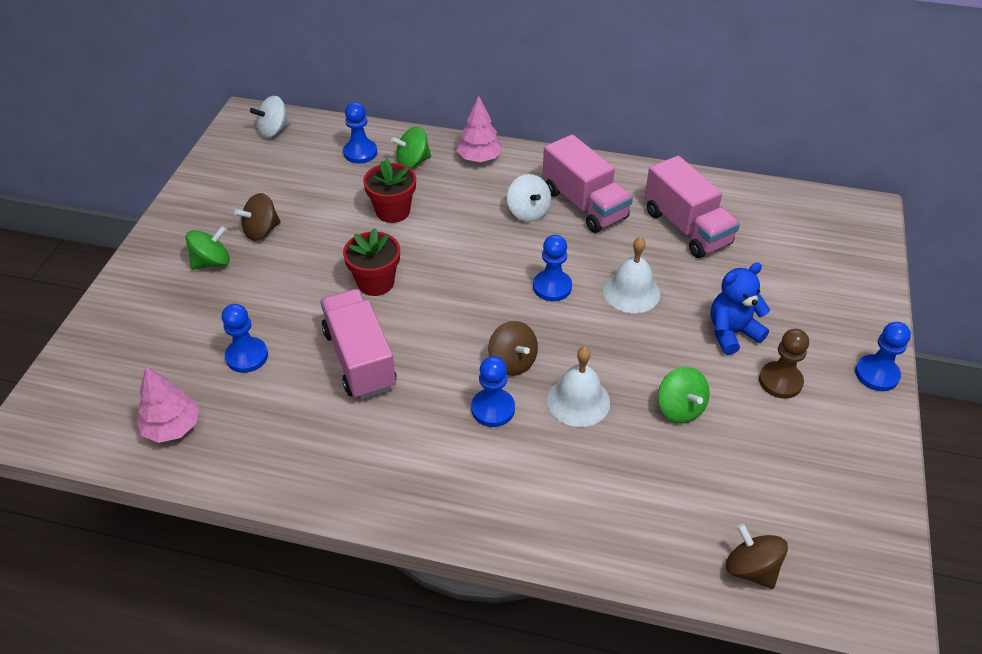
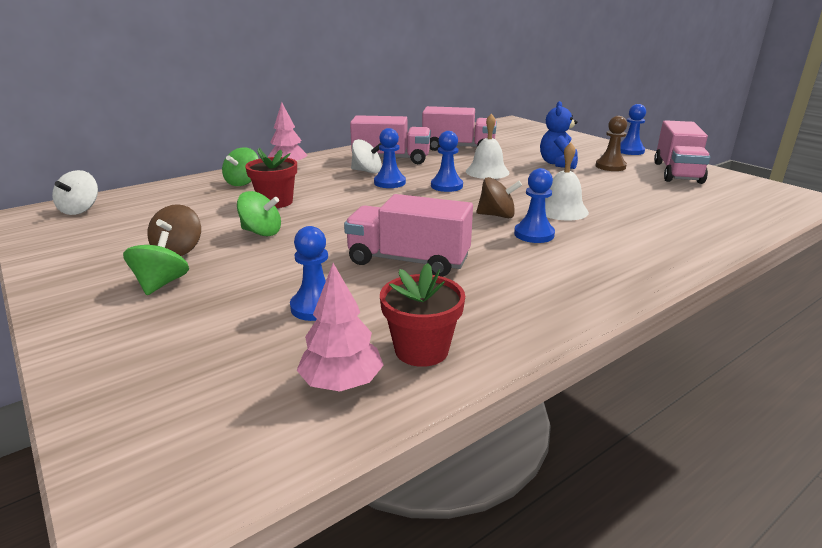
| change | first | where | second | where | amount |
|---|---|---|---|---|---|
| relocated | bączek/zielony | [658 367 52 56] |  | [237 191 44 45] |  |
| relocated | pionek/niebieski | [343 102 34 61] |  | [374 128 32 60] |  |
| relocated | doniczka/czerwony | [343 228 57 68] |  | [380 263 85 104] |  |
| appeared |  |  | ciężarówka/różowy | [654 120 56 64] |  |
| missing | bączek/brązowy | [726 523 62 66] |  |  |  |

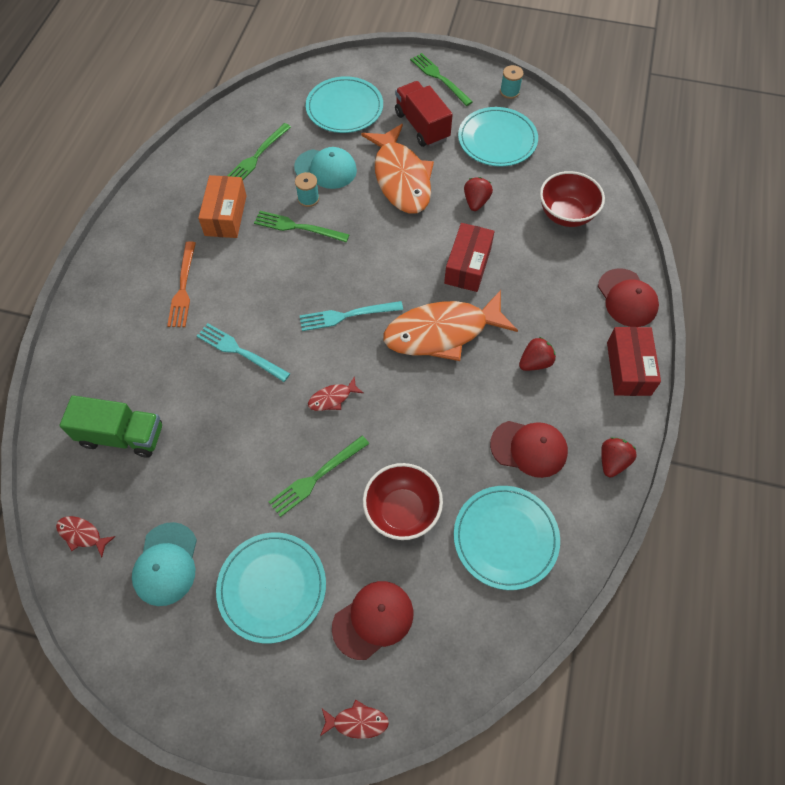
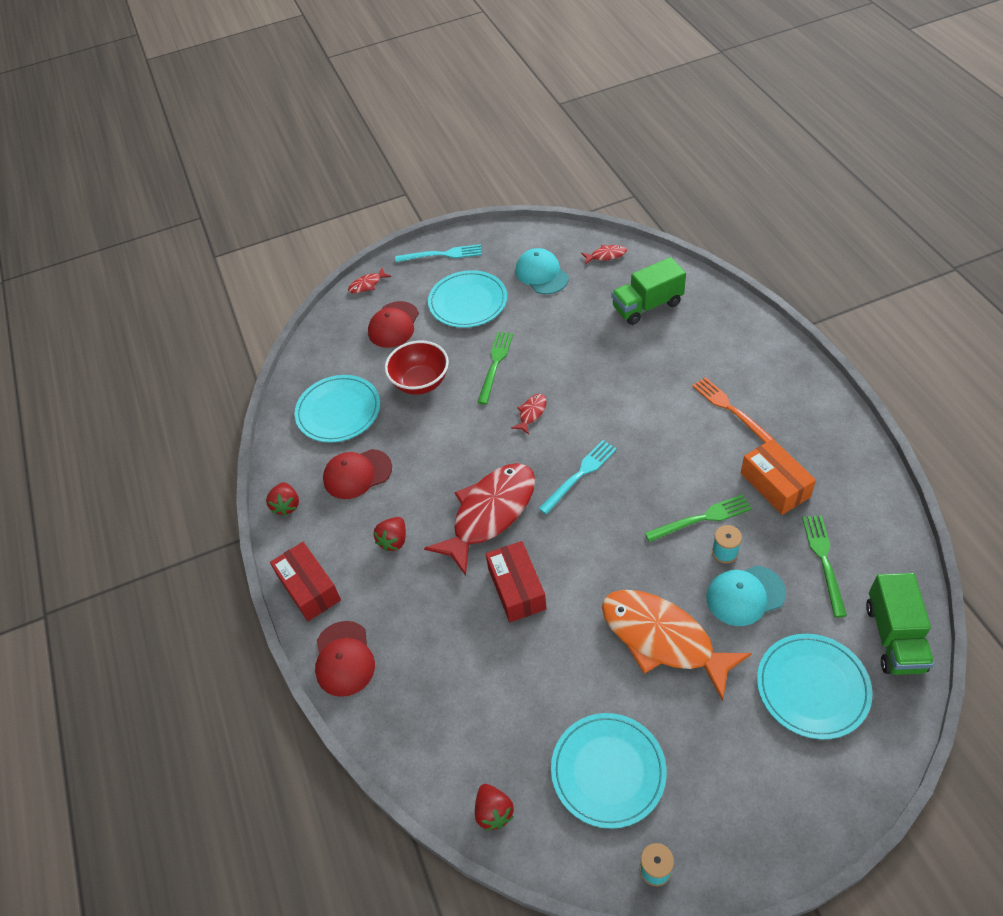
| change | first | where | second | where | amount |
|---|---|---|---|---|---|
| spun | czapka/czerwony | [598 268 61 59] |  | [315 621 60 76] | 135 degrees counterclockwise |
| relocated | widelec/turkusowy | [197 323 93 59] |  | [395 244 87 18] |  |
| colour | ryba/pomarańczowy | [383 290 135 71] | ryba/czerwony | [424 463 111 113] |  |
| relocated | truskawka/czerwony | [464 177 29 34] |  | [475 784 39 47] |  |
| appeared |  |  | ciężarówka/zielony | [866 573 68 102] |  |
| missing | ciężarówka/czerwony | [395 81 58 66] |  |  |  |
| missing | widelec/zielony | [410 53 63 53] |  |  |  |
| missing | miska/czerwony | [540 171 65 56] |  |  |  |

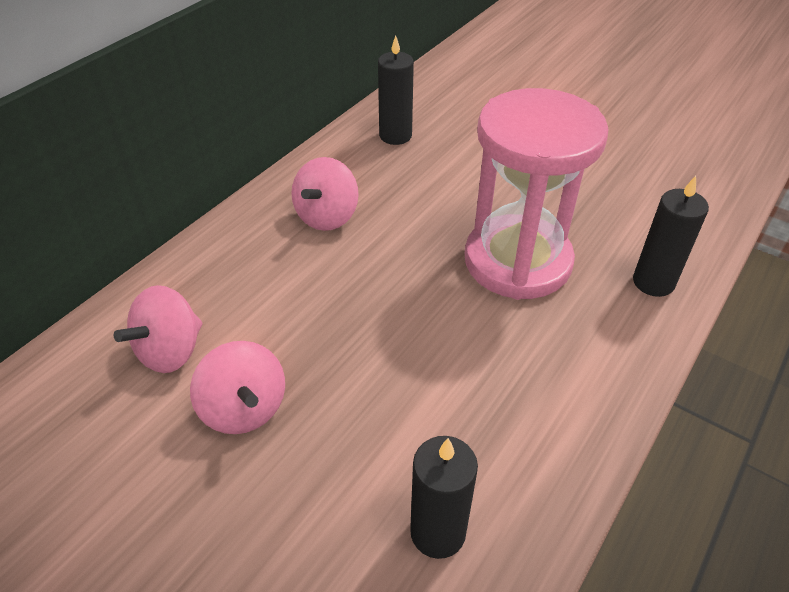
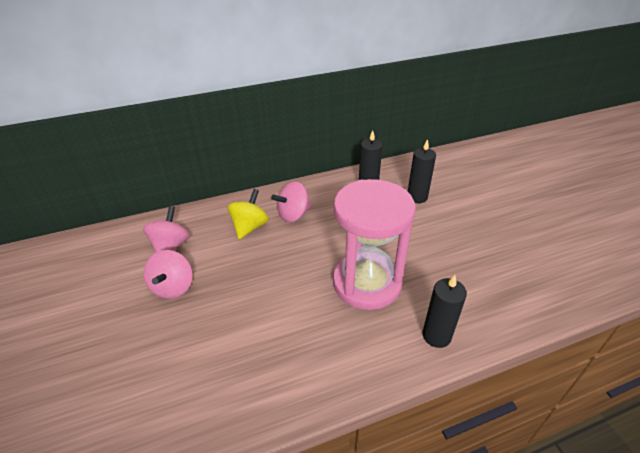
| change | first | where | second | where | amount |
|---|---|---|---|---|---|
| spun | bączek/różowy | [114 285 88 88] |  | [143 206 47 46] | 120 degrees clockwise |
| appeared |  |  | bączek/żółty | [227 189 42 50] |  |
| relocated | świeca/czarny | [410 436 68 123] |  | [408 139 28 64] |  |

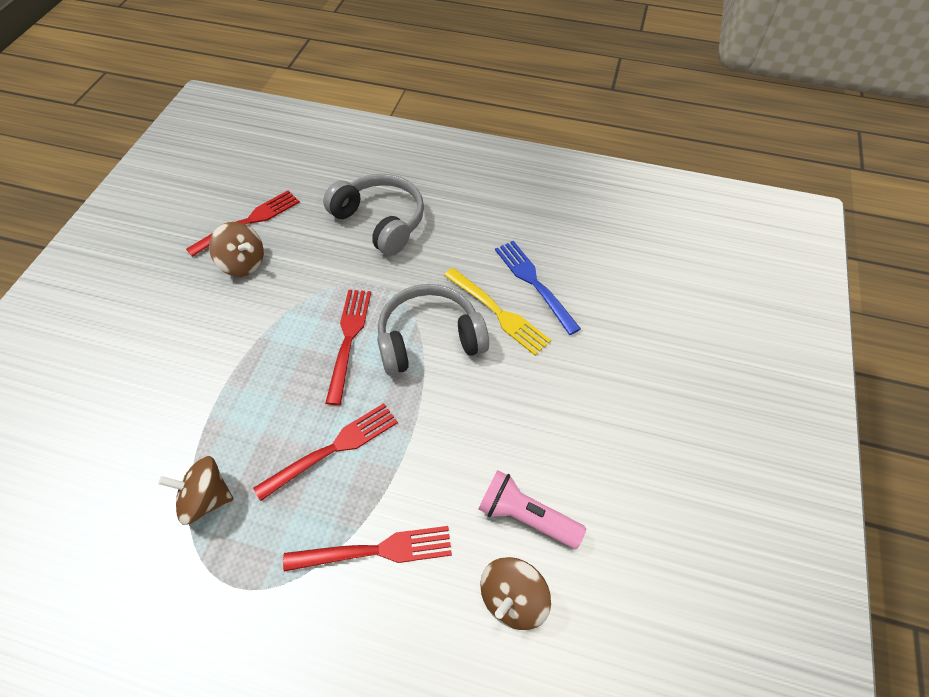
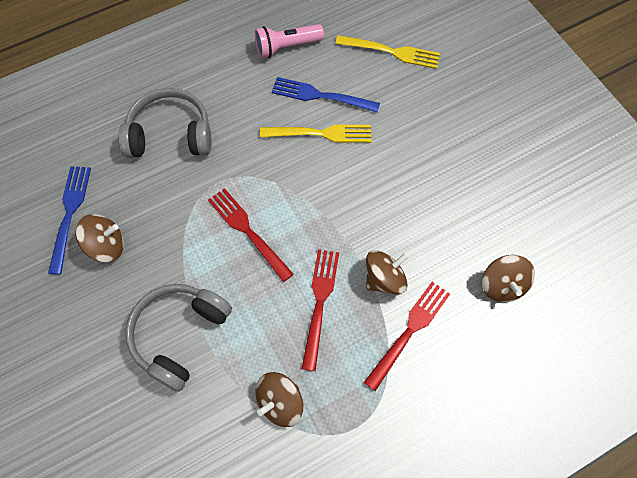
| change | first | where | second | where | amount |
|---|---|---|---|---|---|
| colour | widelec/czerwony | [186 190 114 67] | widelec/niebieski | [48 166 43 109] |  |
| relocated | słuchawki/szary | [377 284 112 91] |  | [126 284 106 108] |  |
| relocated | latarka/różowy | [478 470 108 79] |  | [255 24 69 34] |  |
| appeared |  |  | widelec/żółty | [335 35 105 34] |  |
| appeared |  |  | bączek/brązowy | [366 250 43 45] |  |

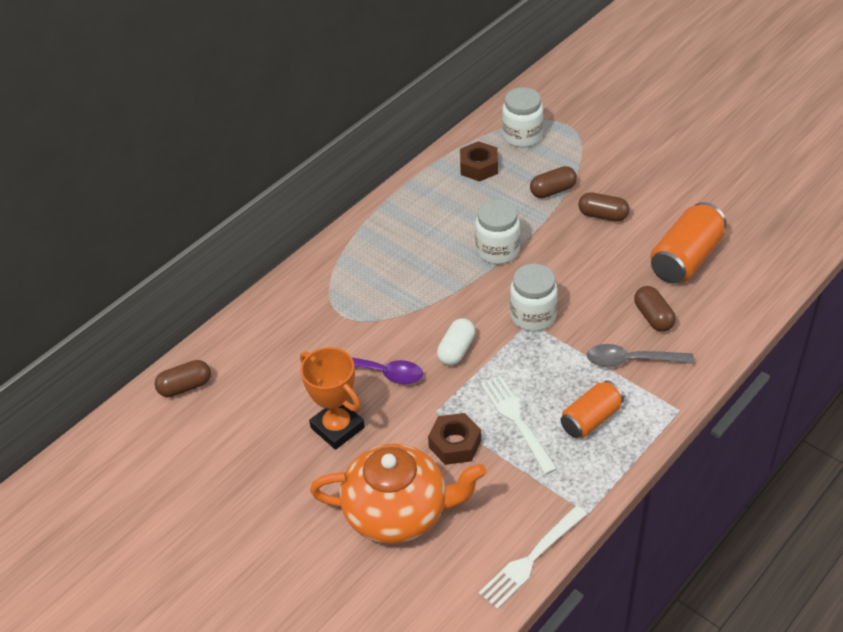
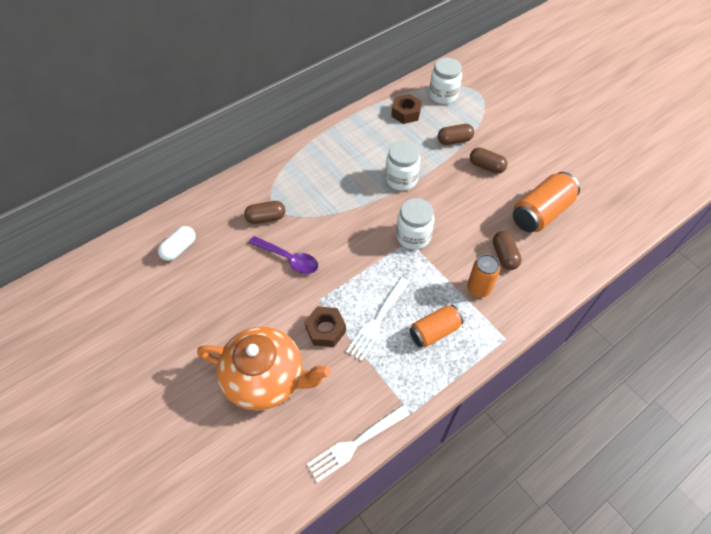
| change | first | where | second | where | amount |
|---|---|---|---|---|---|
| relocated | kapsułka/biały | [437 318 38 48] |  | [158 226 38 35] |  |
| relocated | kapsułka/brązowy | [155 360 56 37] |  | [244 201 41 23] |  |
| spun | widelec/biały | [481 376 76 99] |  | [346 277 63 84] | 135 degrees counterclockwise |
| exchanged | łyżka/szary | [587 344 107 23] | puszka/pomarańczowy | [467 254 33 43] |  |
| missing | puchar/pomarańczowy | [300 347 65 103] |  |  |  |

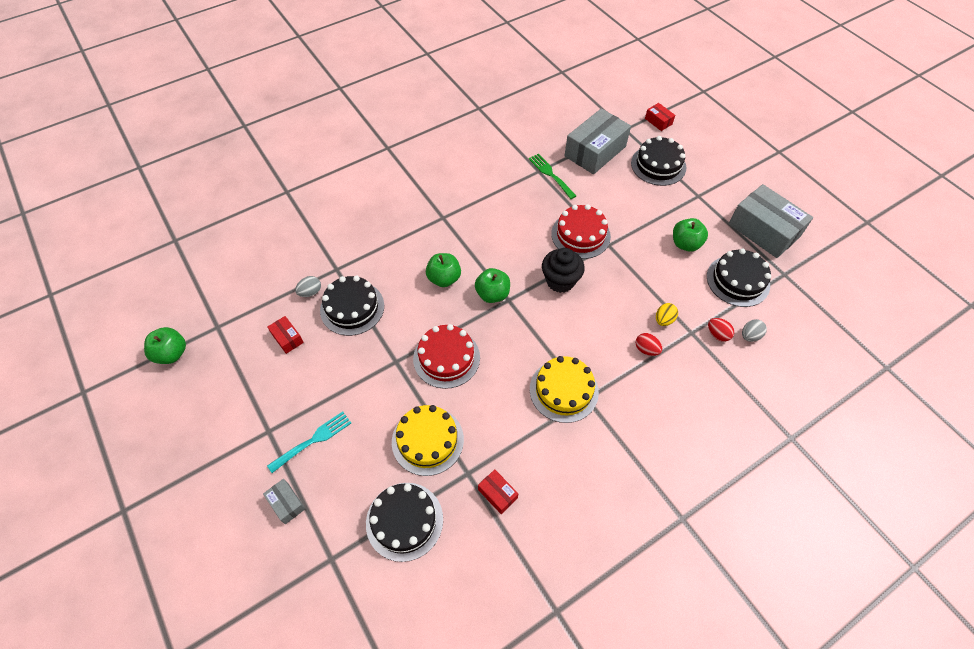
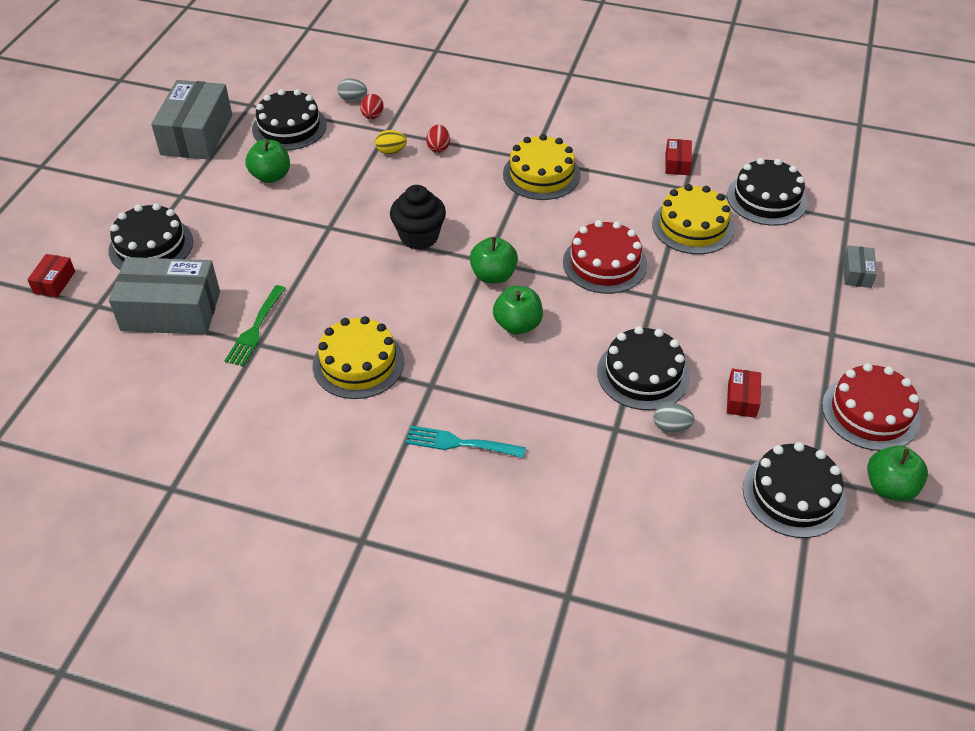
| change | first | where | second | where | amount |
|---|---|---|---|---|---|
| appeared |  |  | tort/żółty | [313 316 91 83] |  |
| relocated | widelec/turkusowy | [267 411 84 62] |  | [405 426 121 32] |  |
| appeared |  |  | tort/czarny | [743 442 103 96] |  |
| relocated | tort/czerwony | [551 204 60 55] |  | [822 363 98 88] |  |

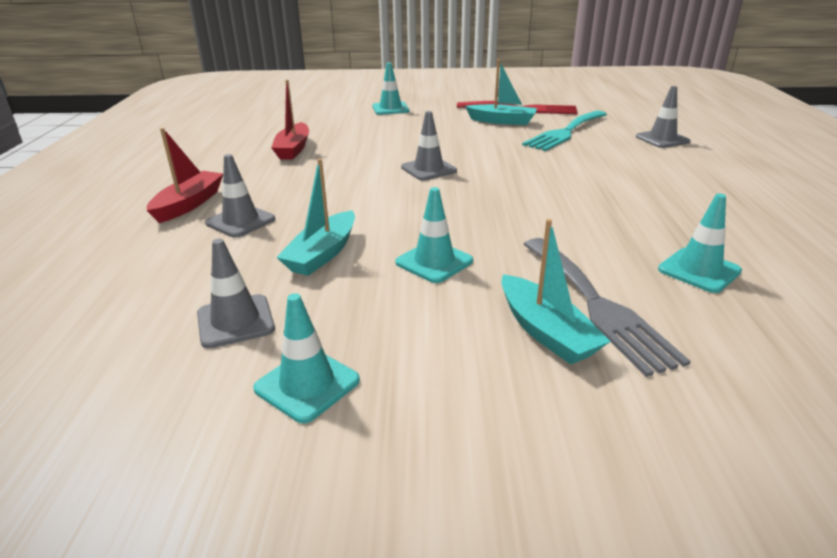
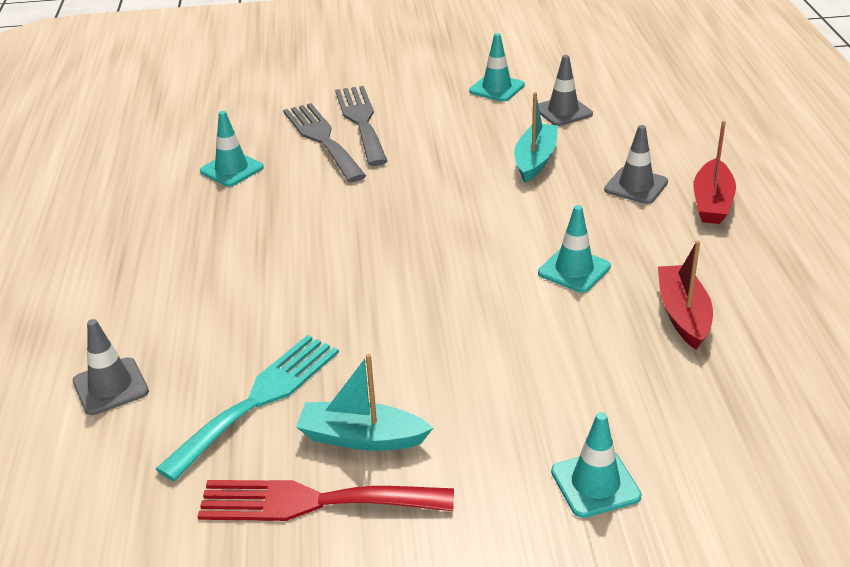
| change | first | where | second | where | amount |
|---|---|---|---|---|---|
| exchanged | łódka/turkusowy | [501 219 110 146] | widelec/szary | [335 86 53 80] |  |
| relocated | pachołek/turkusowy | [395 187 78 96] |  | [538 205 73 88] |  |
| missing | pachołek/szary | [401 111 56 70] |  |  |  |

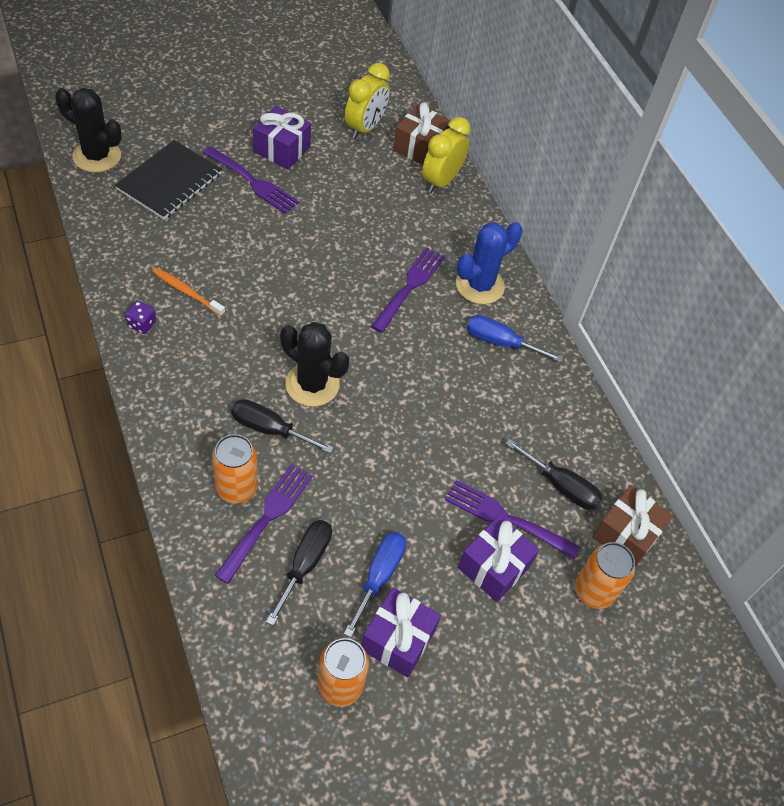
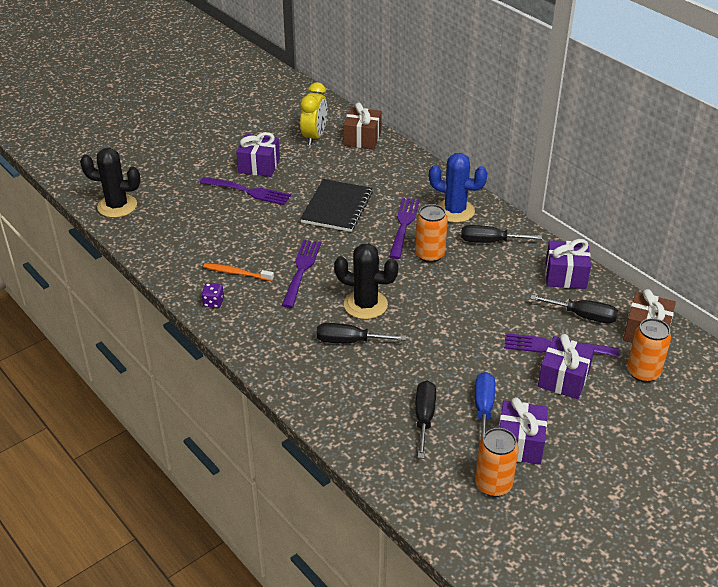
| change | first | where | second | where | amount |
|---|---|---|---|---|---|
| relocated | widelec/fioletowy | [214 464 99 120] |  | [282 240 39 68] |  |
| relocated | zeszyt/czarny | [115 140 107 80] |  | [300 179 73 53] |  |
| relocated | puszka/pomarańczowy | [212 434 46 69] |  | [415 204 33 59] |  |
| spun | kaktus/niebieski | [456 222 67 82] |  | [429 153 59 70] | 75 degrees clockwise |
| colour | śrubokręt/niebieski | [467 315 97 48] | śrubokręt/czarny | [461 225 81 18] |  |
| appeared |  |  | prezent/fioletowy | [546 239 45 50] |  |
| missing | budzik/żółty | [422 117 49 76] |  |  |  |

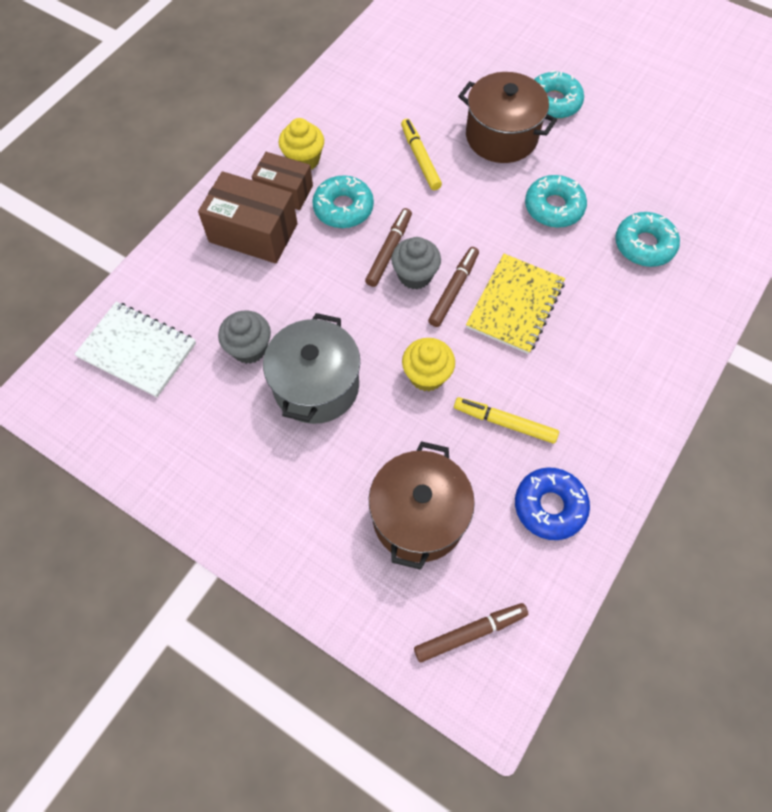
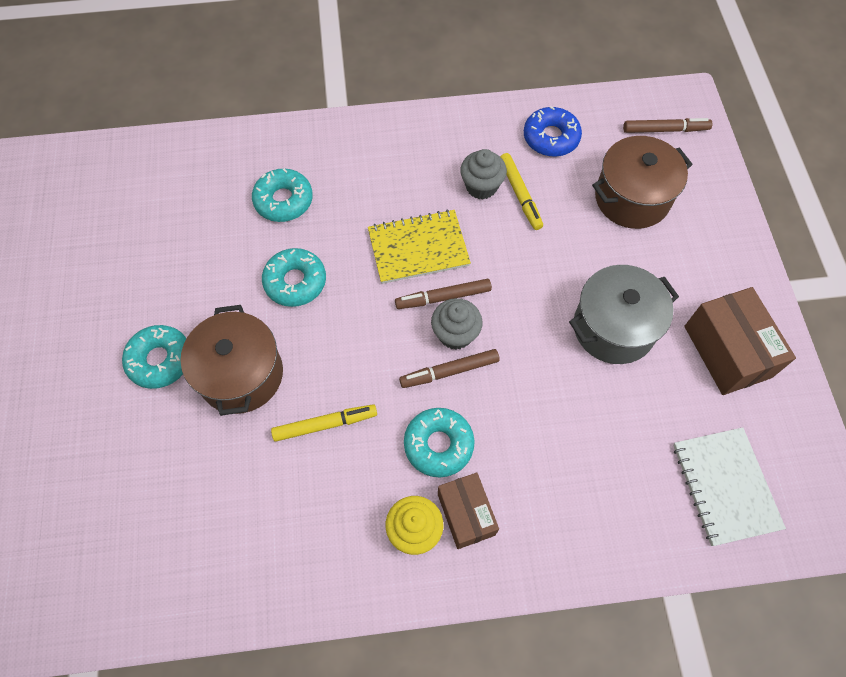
| change | first | where | second | where | amount |
|---|---|---|---|---|---|
| spun | flamaster/żółty | [401 119 41 71] |  | [271 404 106 38] | 135 degrees counterclockwise |
| relocated | muffinka/szary | [218 310 53 54] |  | [460 149 47 50] |  |
| spun | flamaster/brązowy | [414 603 114 59] |  | [623 118 89 15] | 150 degrees clockwise |
| relocated | pudełko/brązowy | [198 171 99 93] |  | [684 287 112 108] |  |
| missing | muffinka/żółty | [402 338 53 53] |  |  |  |

